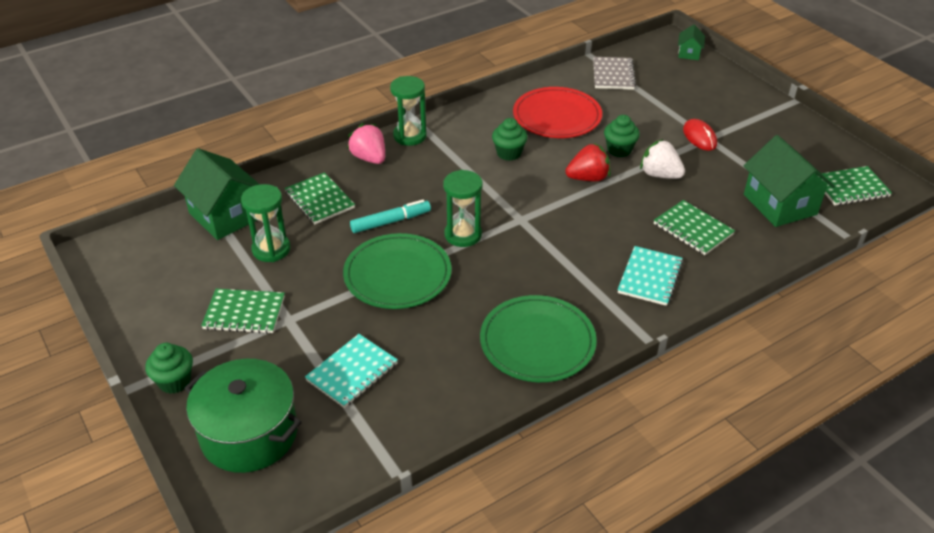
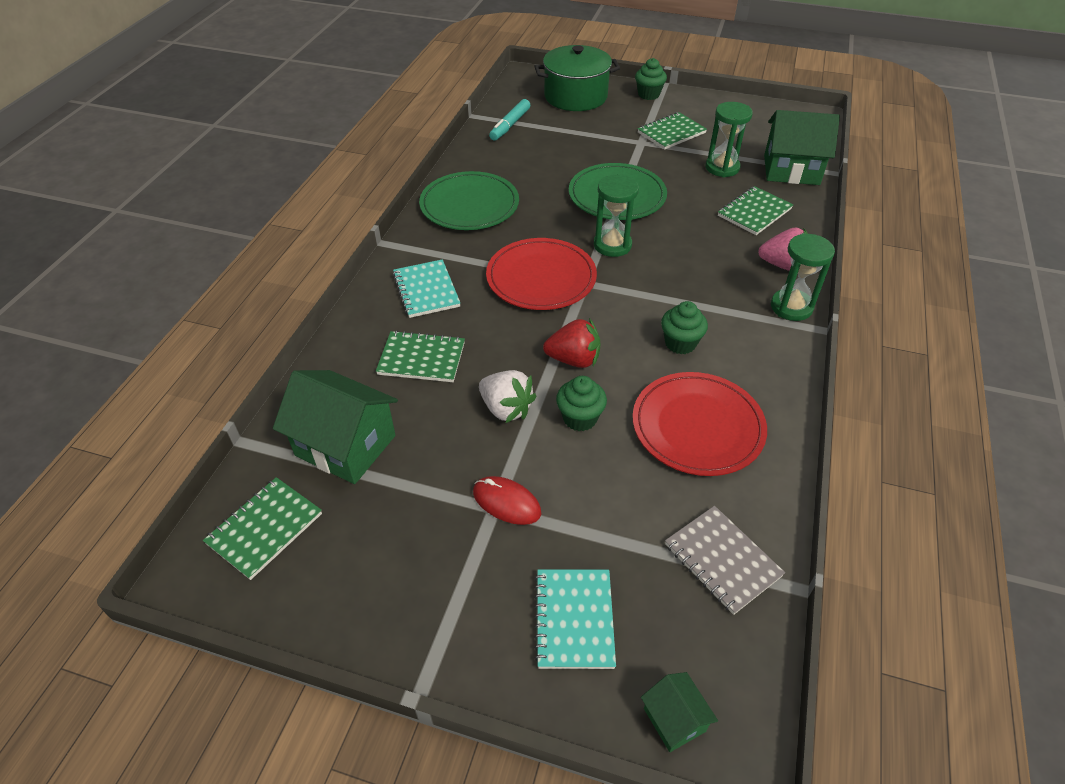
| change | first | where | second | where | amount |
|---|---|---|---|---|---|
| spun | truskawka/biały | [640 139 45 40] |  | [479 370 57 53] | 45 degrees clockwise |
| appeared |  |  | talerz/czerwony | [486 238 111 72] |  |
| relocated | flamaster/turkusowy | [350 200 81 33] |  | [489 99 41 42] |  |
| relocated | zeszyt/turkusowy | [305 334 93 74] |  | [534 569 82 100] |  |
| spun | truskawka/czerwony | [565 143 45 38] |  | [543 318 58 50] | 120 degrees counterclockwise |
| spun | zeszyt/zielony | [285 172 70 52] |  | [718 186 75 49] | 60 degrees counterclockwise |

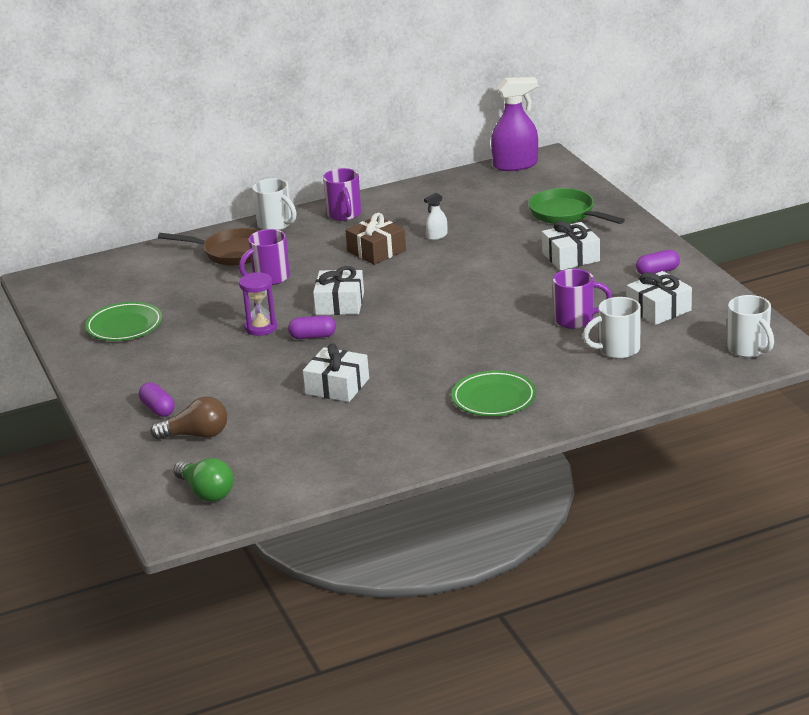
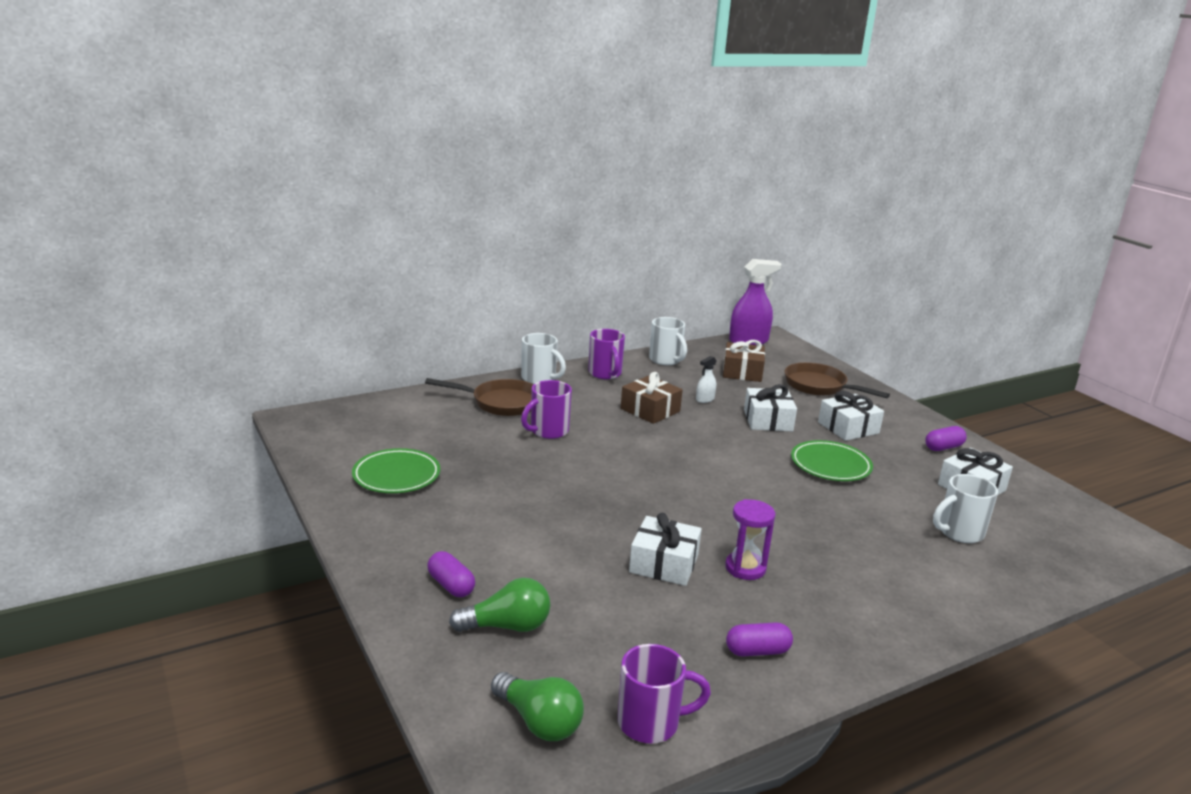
| change | first | where | second | where | amount |
|---|---|---|---|---|---|
| colour | żarówka/brązowy | [151 397 76 43] | żarówka/zielony | [449 578 101 54] |  |
| relocated | kubek/fioletowy | [553 269 59 60] |  | [618 644 93 100] |  |
| relocated | kubek/biały | [728 295 46 62] |  | [649 317 38 48] |  |
| appeared |  |  | prezent/brązowy | [723 340 42 42] |  |
| relocated | klepsydra/fioletowy | [239 272 38 64] |  | [725 499 51 81] |  |
| relocated | kapsułka/fioletowy | [288 315 48 24] |  | [726 622 67 34] |  |
| relocated | prezent/biały | [313 266 51 49] |  | [744 384 53 47] |  |
| colour | patelnia/zielony | [529 188 96 36] | patelnia/brązowy | [785 362 105 36] |  |
| relocated | talerz/zielony | [452 370 84 46] |  | [791 440 82 41] |  |

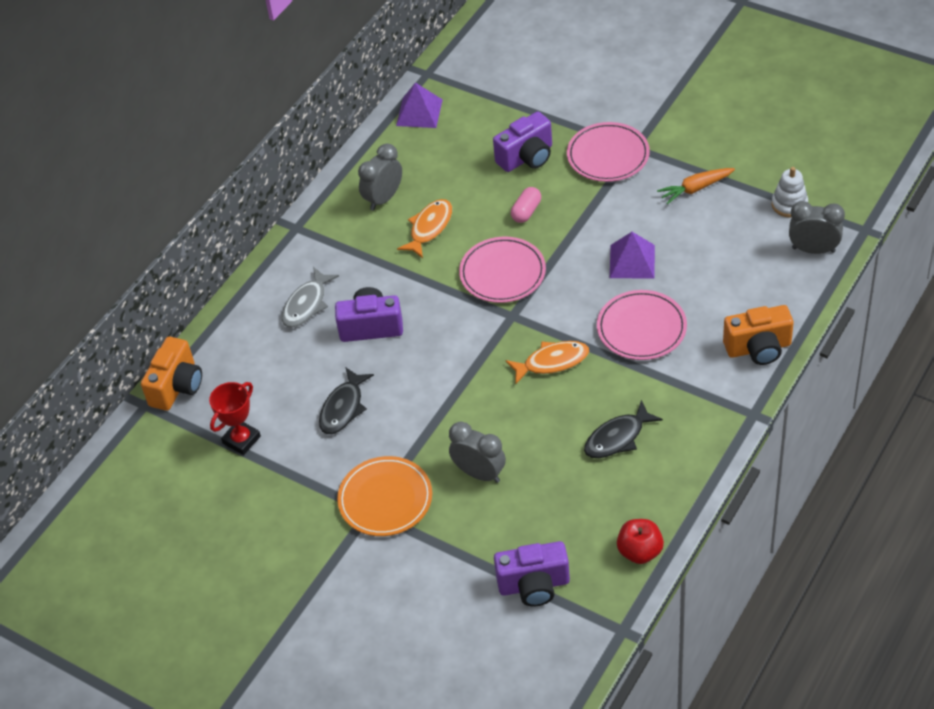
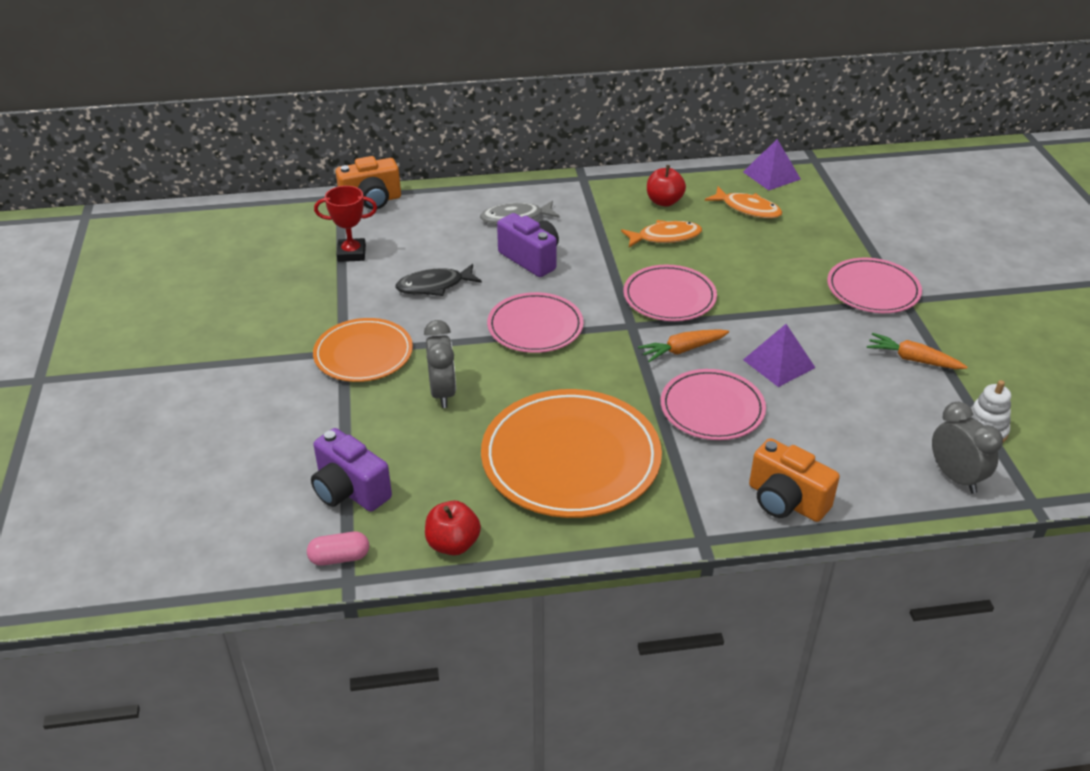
| change | first | where | second | where | amount |
|---|---|---|---|---|---|
| relocated | kapsułka/różowy | [511 187 30 36] |  | [307 532 62 34] |  |
| exchanged | ryba/czarny | [584 400 79 58] | talerz/pomarańczowy | [481 389 181 129] |  |
| appeared |  |  | talerz/różowy | [487 292 97 61] |  |
| appeared |  |  | marchewka/pomarańczowy | [638 329 91 33] |  |
| exchanged | budzik/szary | [358 144 44 67] | jabłko/czerwony | [647 165 39 42] |  |
| relocated | ryba/pomarańczowy | [505 341 84 44] |  | [705 187 77 32] |  |
| missing | aparat fotograficzny/fioletowy | [493 111 59 61] |  |  |  |

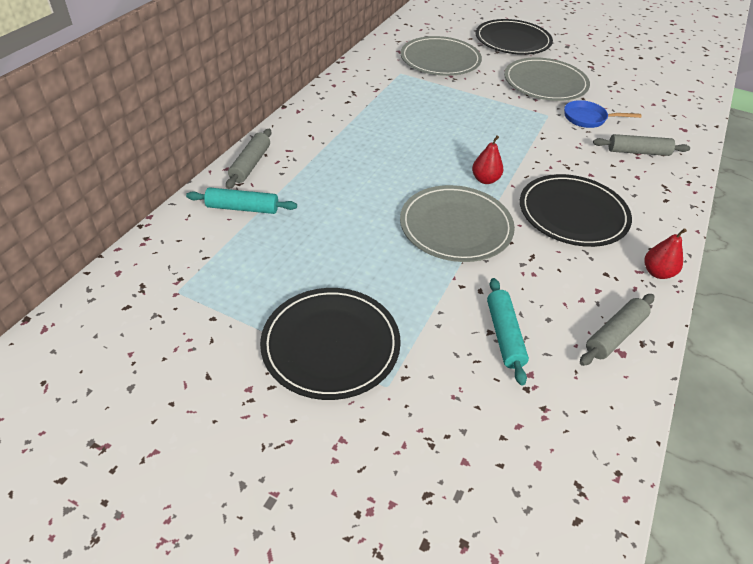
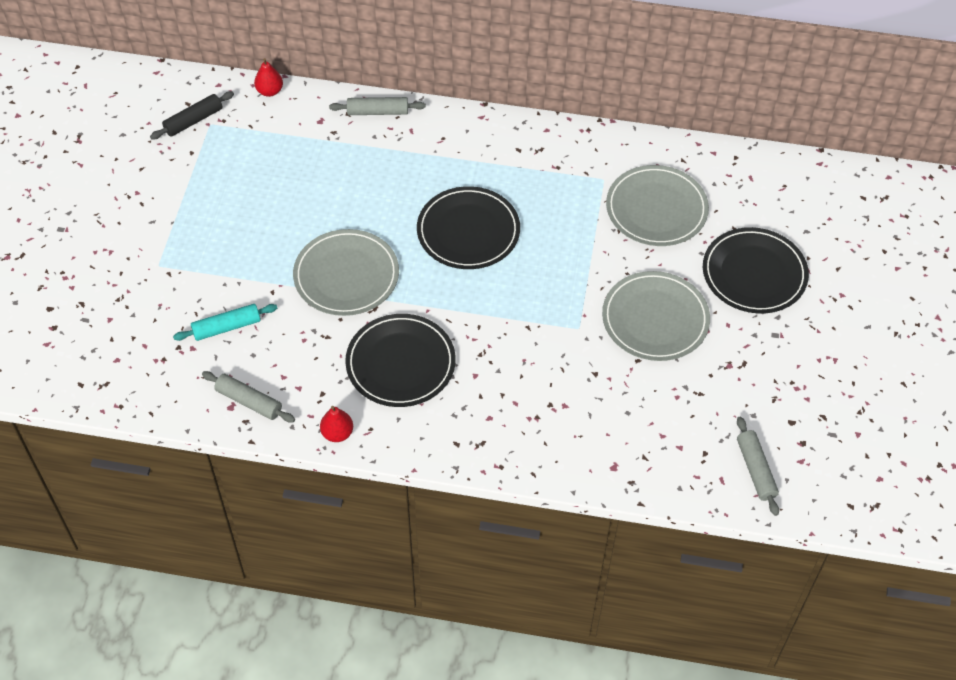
| change | first | where | second | where | amount |
|---|---|---|---|---|---|
| appeared |  |  | wałek do ciasta/czarny | [150 91 84 48] |  |
| relocated | gruszka/czerwony | [472 135 31 49] |  | [254 58 29 39] |  |
| relocated | talerz/czarny | [260 288 141 112] |  | [417 186 103 83] |  |
| relocated | wałek do ciasta/szary | [593 134 97 22] |  | [737 417 42 99] |  |
| missing | wałek do ciasta/turkusowy | [186 187 111 27] |  |  |  |
| missing | patelnia/niebieski | [564 100 78 28] |  |  |  |

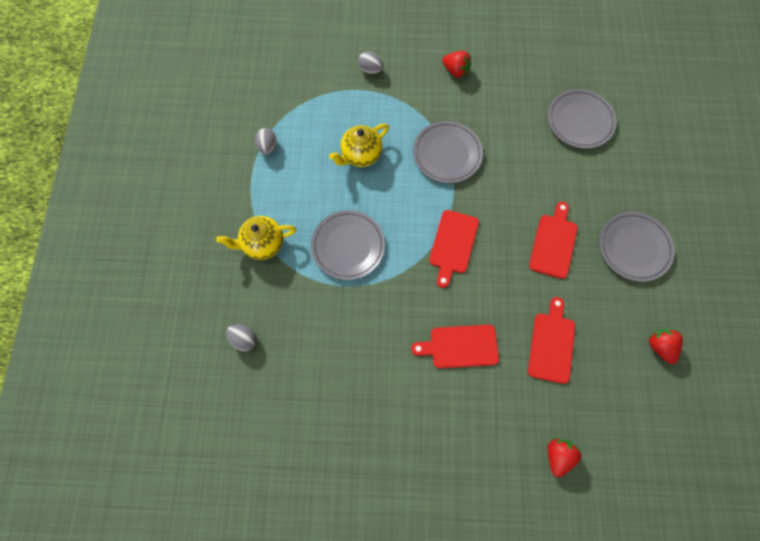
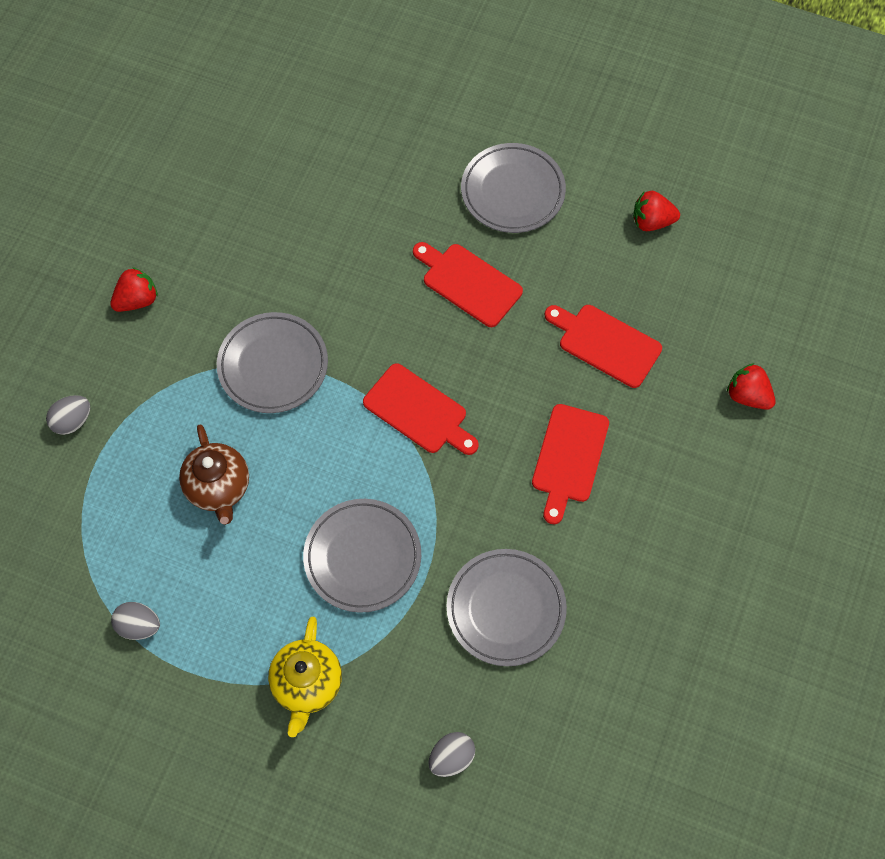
| change | first | where | second | where | amount |
|---|---|---|---|---|---|
| colour | imbryk/żółty | [329 124 60 43] | imbryk/brązowy | [179 424 70 101] |  |
| relocated | talerz/szary | [548 89 69 60] |  | [446 549 121 117] |  |

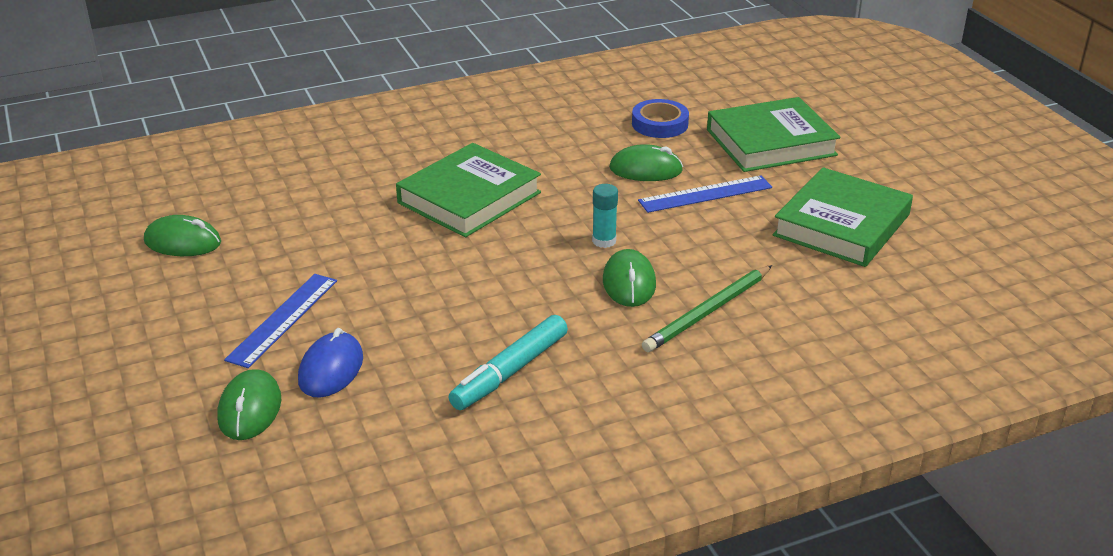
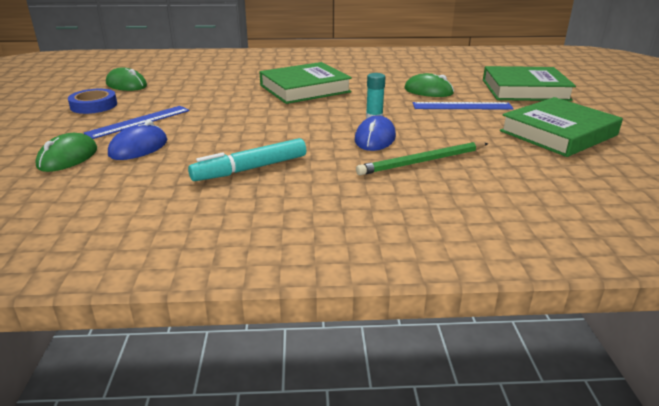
| change | first | where | second | where | amount |
|---|---|---|---|---|---|
| relocated | taśma klejąca/niebieski | [632 99 57 39] |  | [68 89 49 25] |  |
| colour | myszka/zielony | [603 249 53 58] | myszka/niebieski | [355 115 41 36] |  |

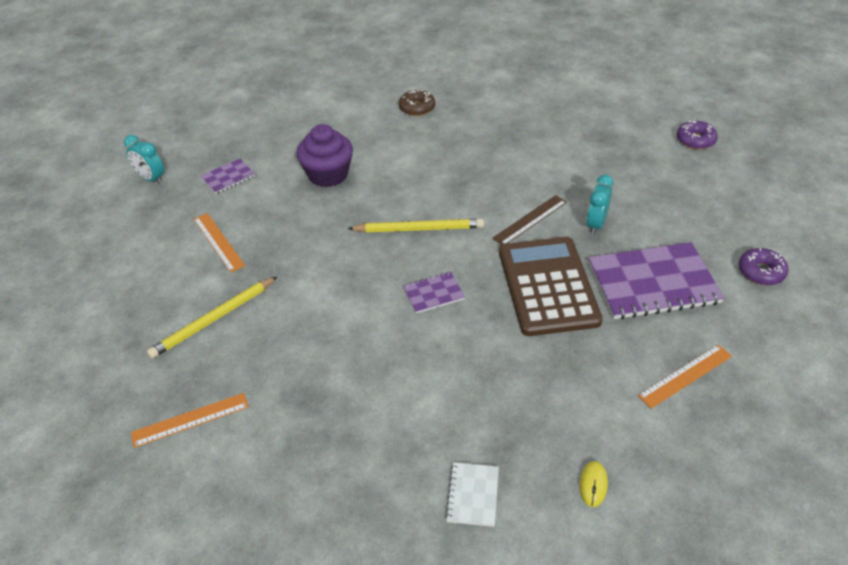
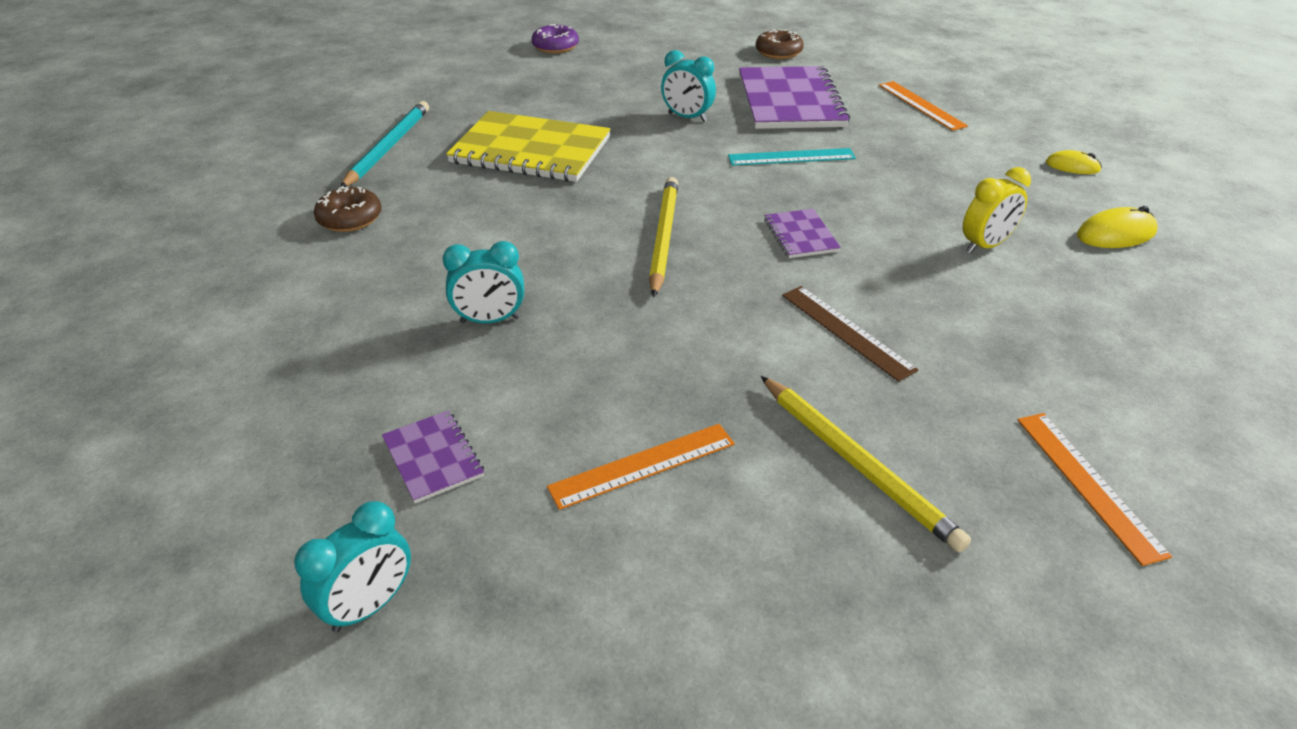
| change | first | where | second | where | amount |
|---|---|---|---|---|---|
| appeared |  |  | ołówek/turkusowy | [341 101 88 86] |  |
| exchanged | muffinka/fioletowy | [297 124 56 63] | budzik/turkusowy | [443 241 81 82] |  |
| appeared |  |  | zeszyt/żółty | [446 111 165 71] |  |
| exchanged | kalkulator/brązowy | [499 237 104 99] | linijka/turkusowy | [728 148 128 18] |  |
| colour | donut/fioletowy | [739 248 50 37] | donut/brązowy | [756 29 48 30] |  |
| relocated | linijka/brązowy | [492 195 75 50] |  | [782 286 137 96] |  |
| appeared |  |  | budzik/żółty | [963 167 68 86] |  |
| exchanged | zeszyt/biały | [445 462 54 65] | myszka/żółty | [1077 206 81 42] |  |

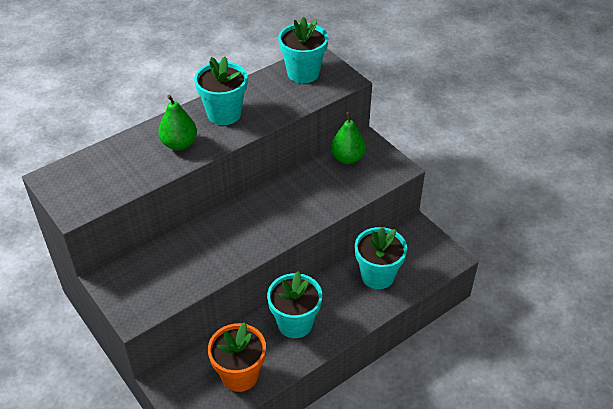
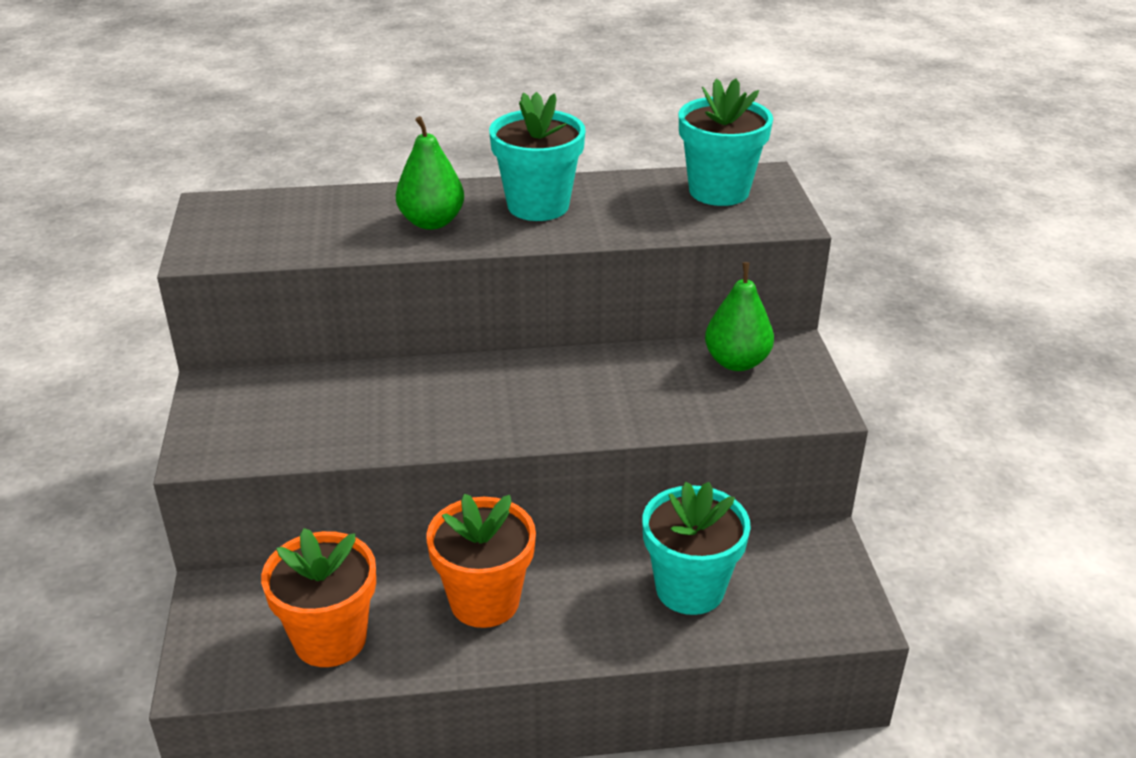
| change | first | where | second | where | amount |
|---|---|---|---|---|---|
| colour | doniczka/turkusowy | [267 271 55 67] | doniczka/pomarańczowy | [426 494 110 134] |  |

